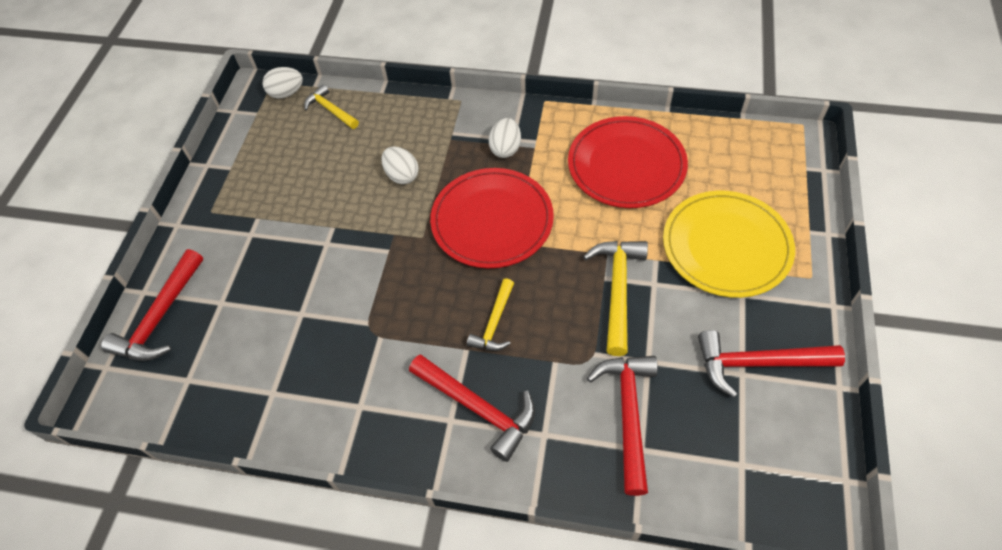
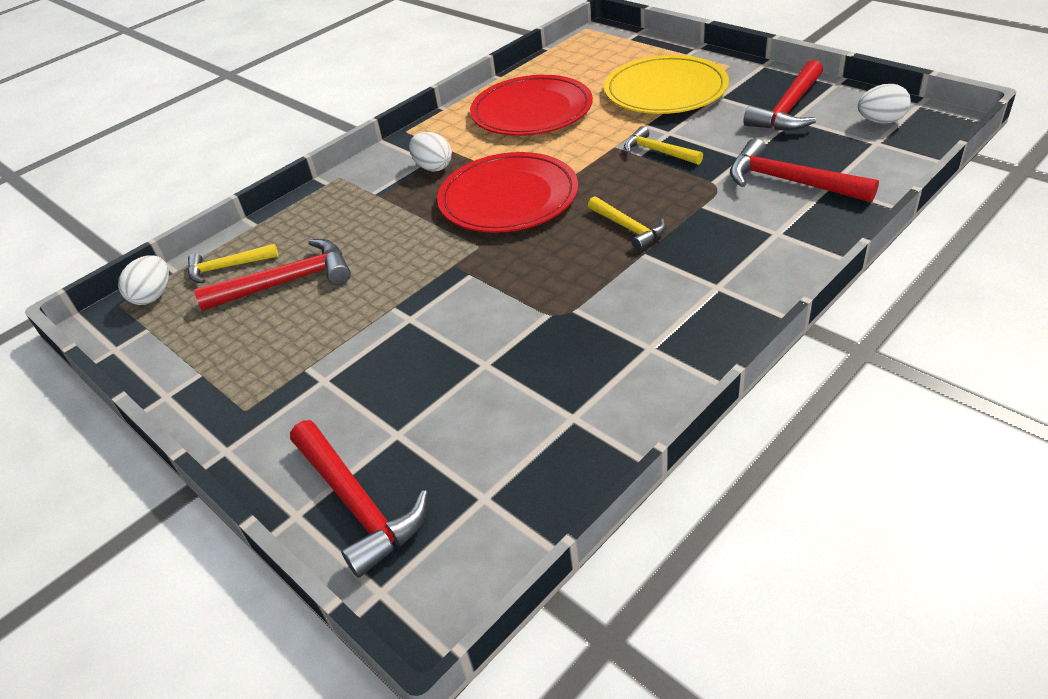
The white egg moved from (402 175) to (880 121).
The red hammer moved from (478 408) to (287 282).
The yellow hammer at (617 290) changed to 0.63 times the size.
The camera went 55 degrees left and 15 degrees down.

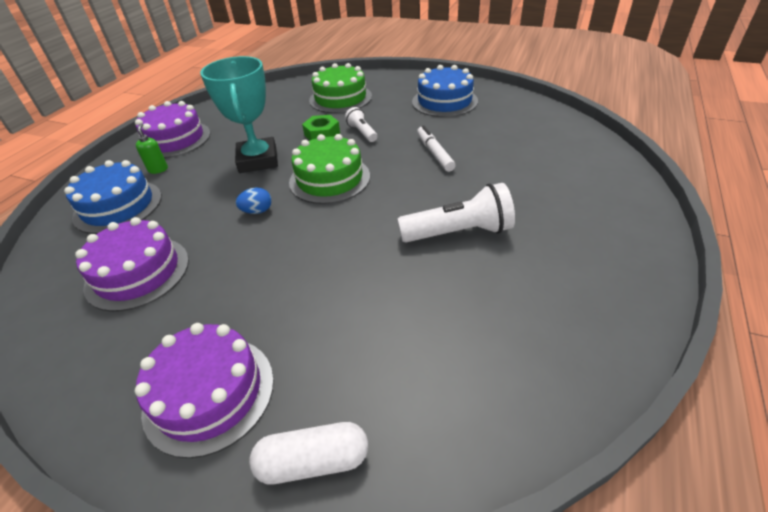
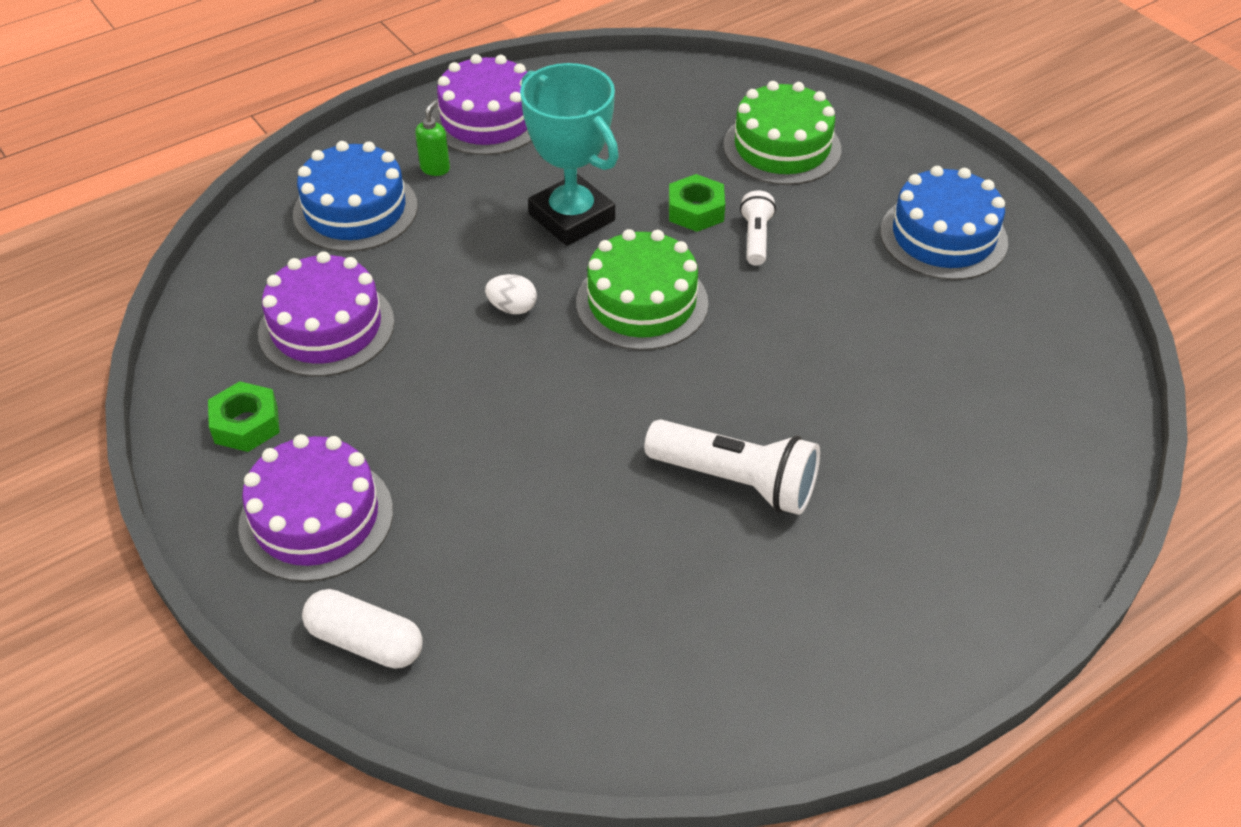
The turquoise trophy at (258 160) turned 60 degrees counterclockwise.
The blue egg at (257 211) became the white egg at (512 308).
The white marker at (434 153) disappeared.
The green nut at (246 424) appeared.
The camera went 30 degrees right and 5 degrees up.

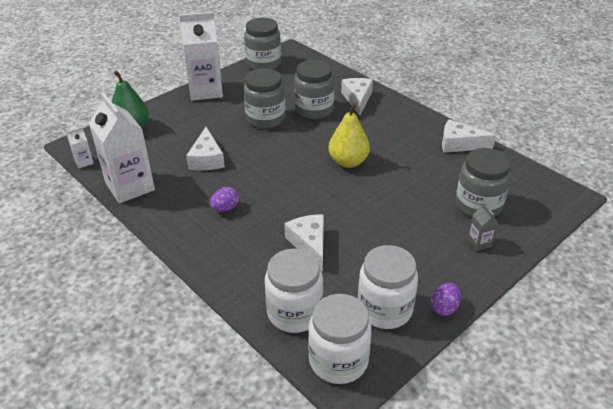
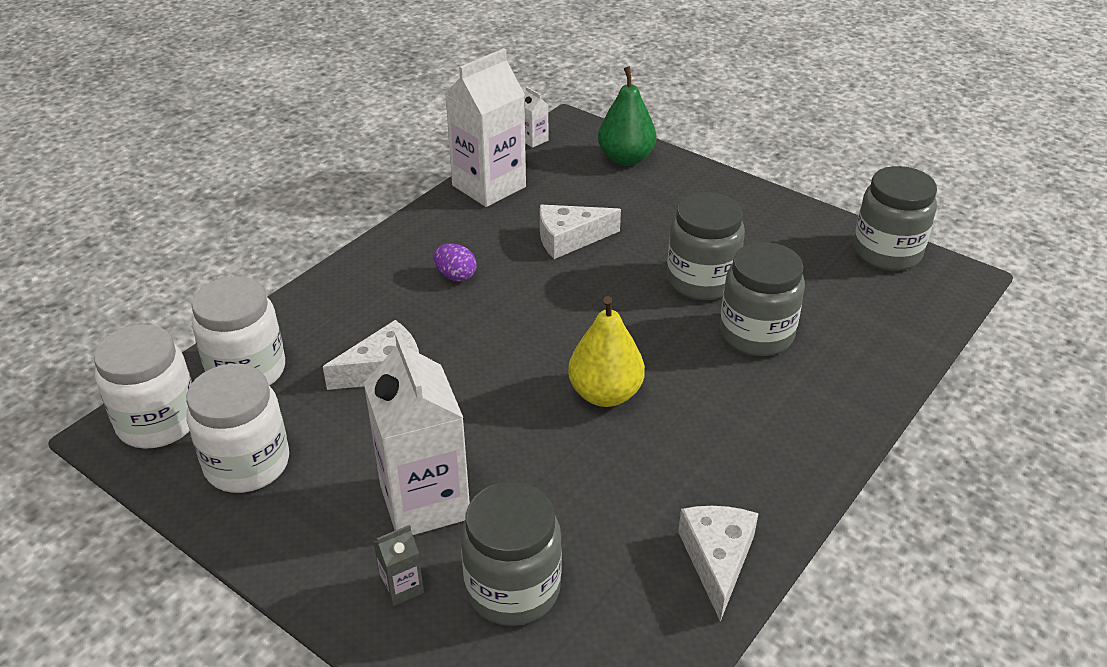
The white carton moved from (206 91) to (425 502).
The white cheese at (357 99) disappeared.
The purple egg at (444 308) disappeared.
The camera went 80 degrees right and 0 degrees up.

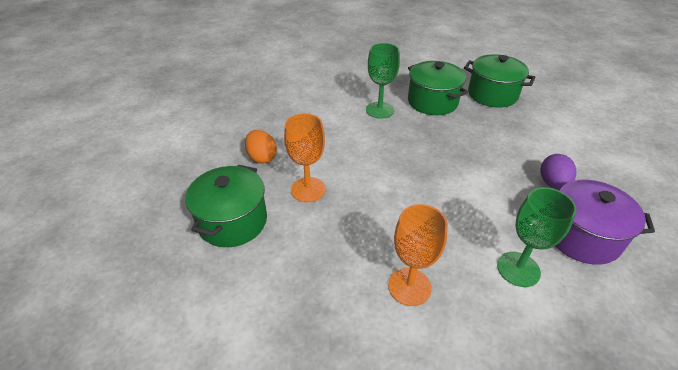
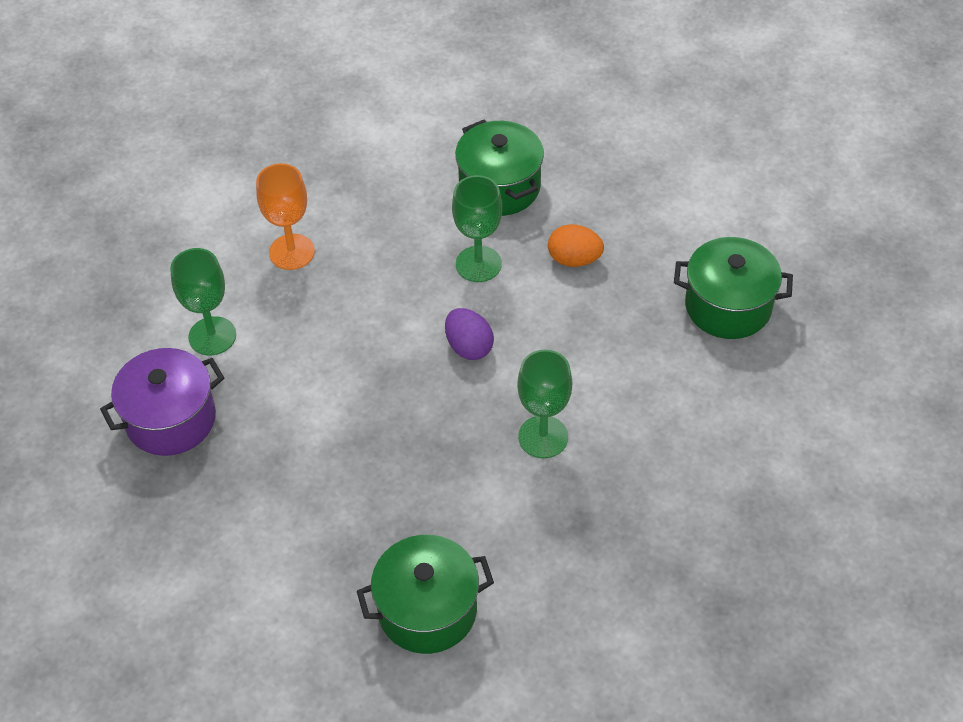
The orange goblet at (308 189) became the green goblet at (478 264).
The green pot moved from (432 102) to (728 306).
The purple egg moved from (552 183) to (469 347).
The camera went 135 degrees right and 10 degrees up.

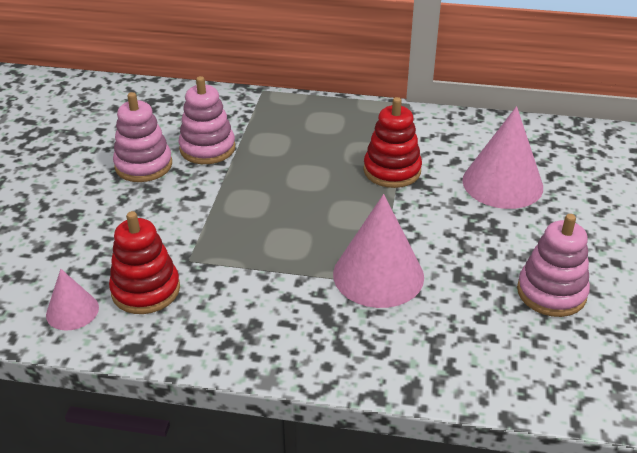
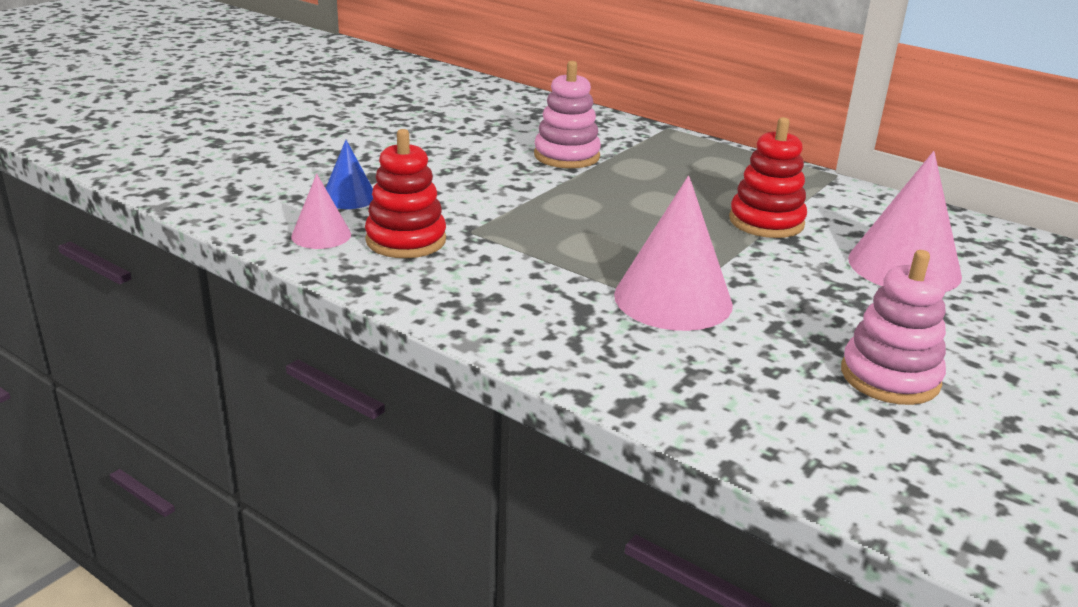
The pink stacking toy at (143 165) disappeared.
The blue cone at (349 197) appeared.
The camera went 25 degrees right and 10 degrees down.

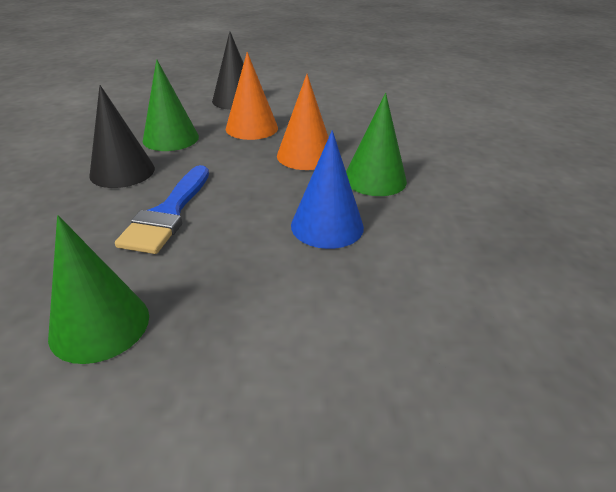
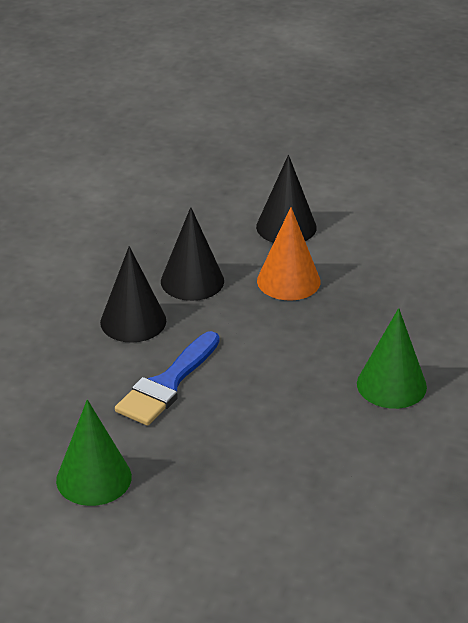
The green cone at (171 138) became the black cone at (192 281).
The orange cone at (305 156) disappeared.
The blue cone at (327 226) disappeared.
The camera went 20 degrees right and 0 degrees up.

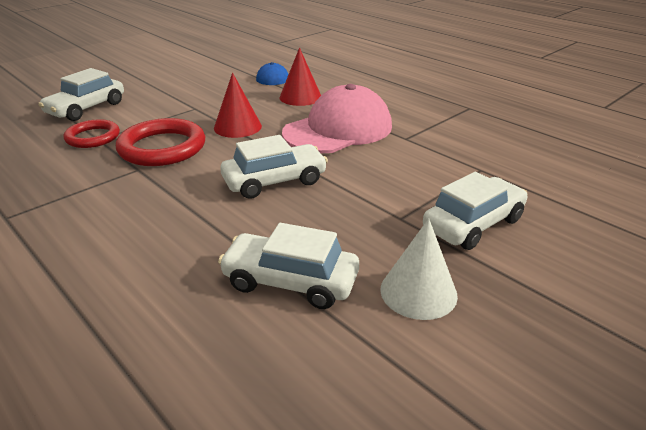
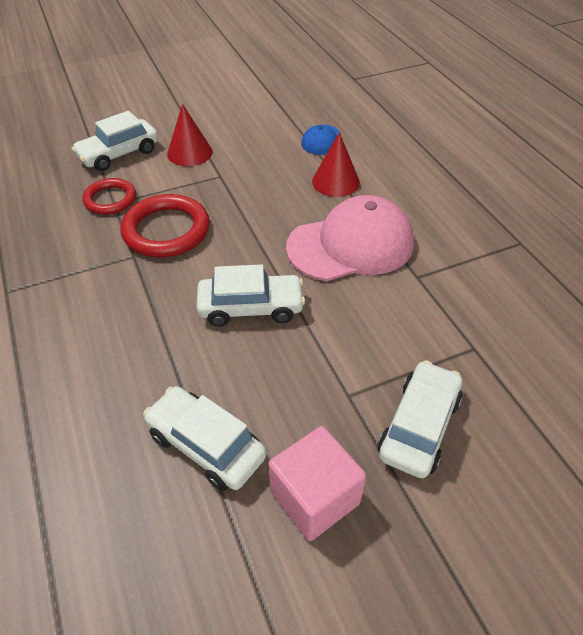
The red cone moved from (237 127) to (189 153).
The white cone at (418 292) was replaced by the pink cube at (314 497).
The white car at (473 224) turned 45 degrees counterclockwise.
The camera went 20 degrees right and 15 degrees up.

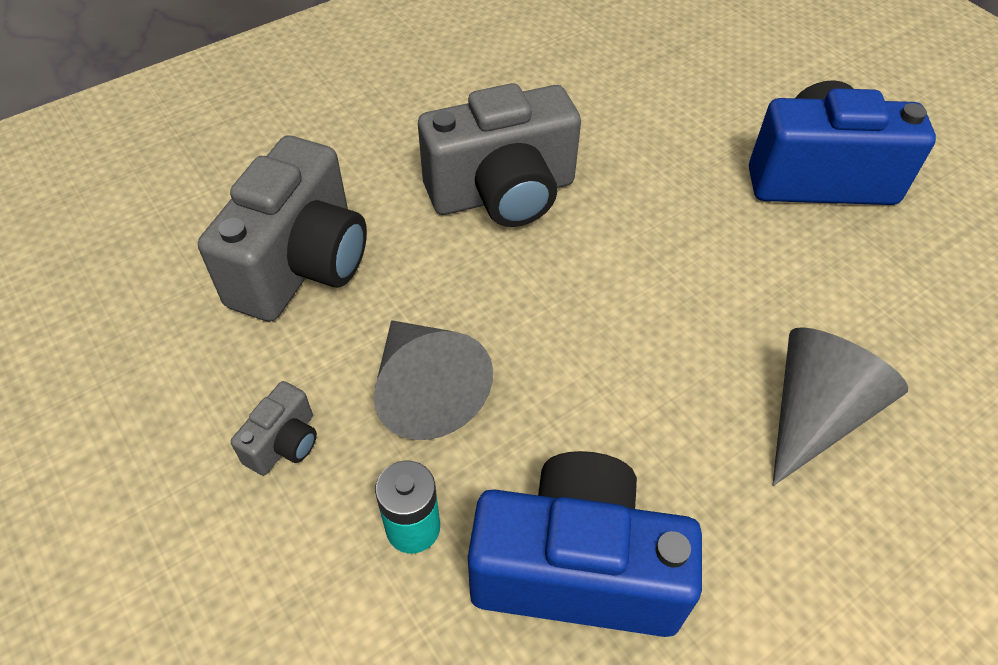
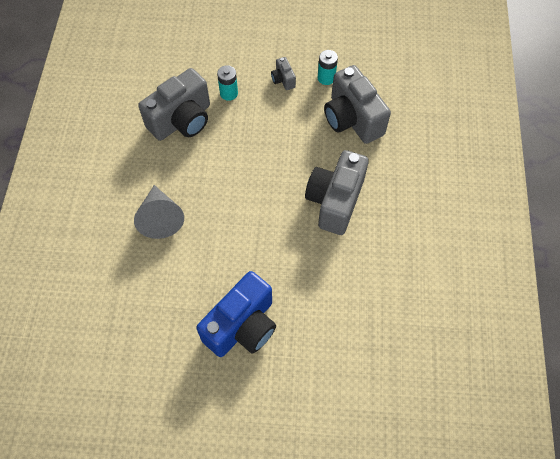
The grey cone at (425 390) disappeared.
The blue camera at (576 568) became the grey camera at (182 120).
The turquoise battery at (326 78) appeared.
The camera went 130 degrees right and 10 degrees up.

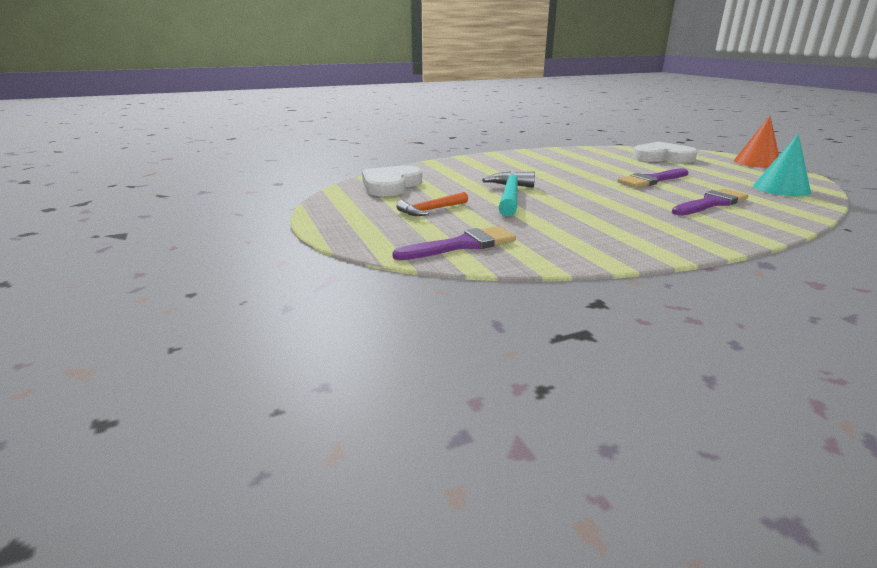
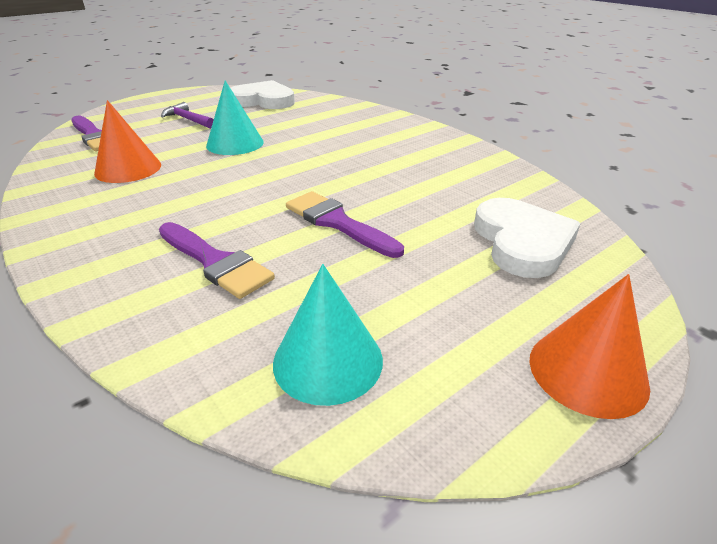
The orange hammer at (431 210) became the purple hammer at (188 120).
The turquoise hammer at (510 196) was replaced by the turquoise cone at (235 143).
The orange cone at (128 169) appeared.
The camera went 75 degrees right and 10 degrees up.

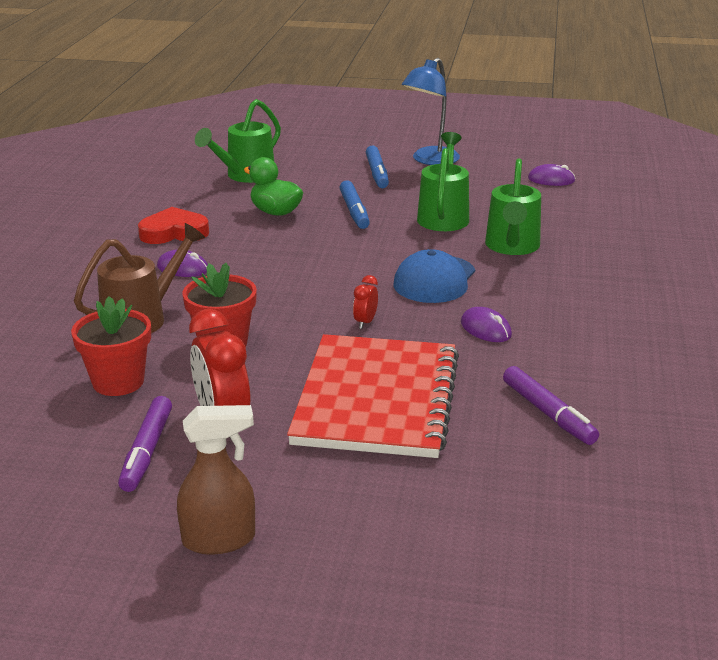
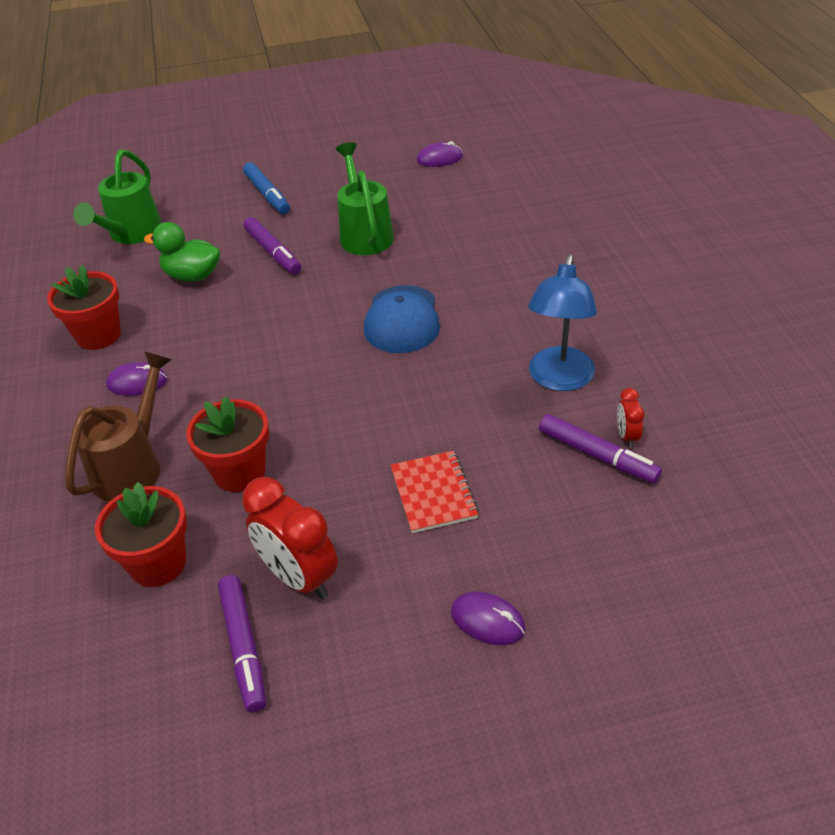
The red heart at (174 232) was replaced by the red flower pot at (98 335).
The brown spray bottle at (219 539) disappeared.
The red notebook at (377 399) changed to 0.46 times the size.
The blue marker at (354 211) became the purple marker at (273 252).
The red clock moved from (365 322) to (627 436).
The blue lamp moved from (430 160) to (559 379).
The purple mouse moved from (485 329) to (487 621).
The green watering can at (512 247) disappeared.
The camera went 20 degrees left and 15 degrees up.

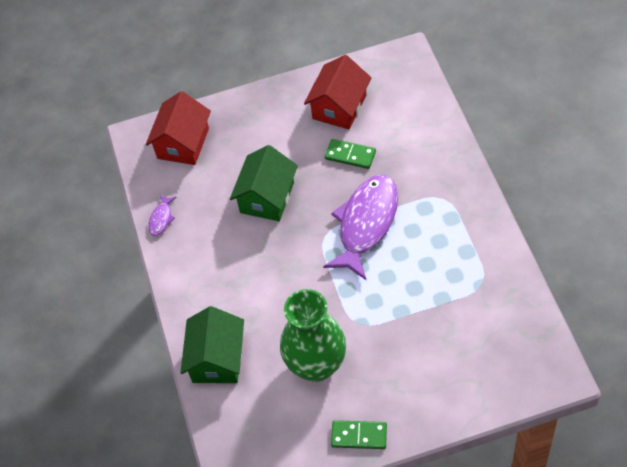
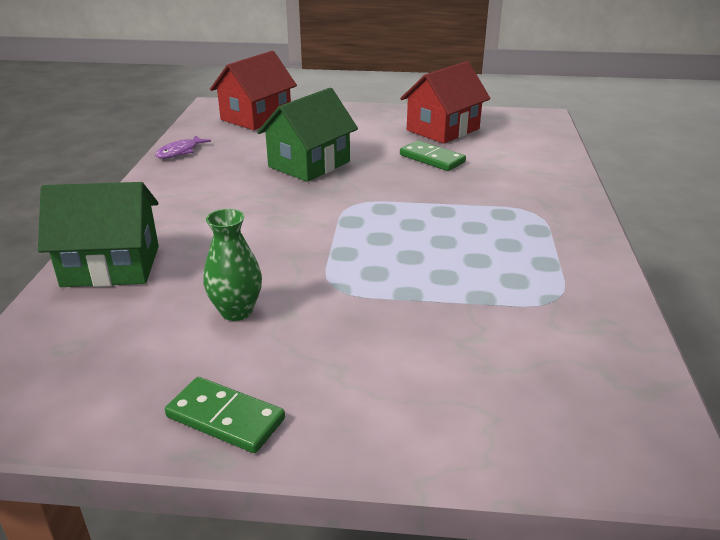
The green house at (217 359) turned 60 degrees clockwise.
The green vase at (316 365) changed to 0.51 times the size.
The purple fish at (366 224) disappeared.
The camera went 15 degrees right and 25 degrees down.

